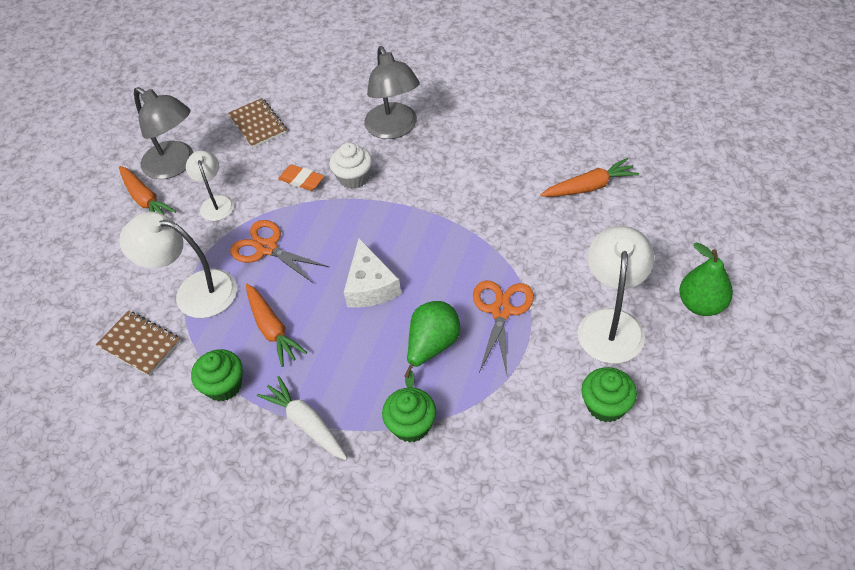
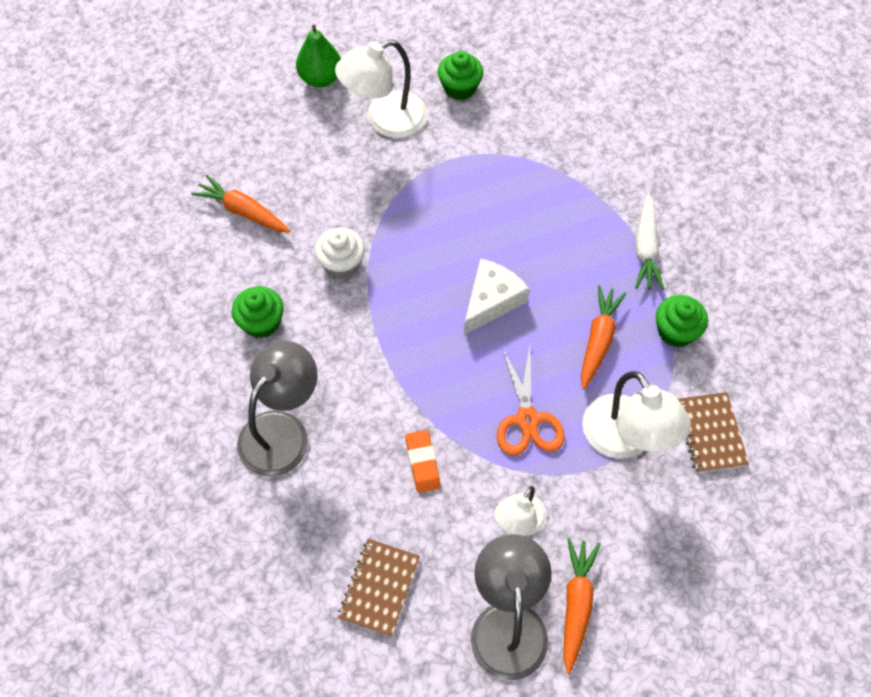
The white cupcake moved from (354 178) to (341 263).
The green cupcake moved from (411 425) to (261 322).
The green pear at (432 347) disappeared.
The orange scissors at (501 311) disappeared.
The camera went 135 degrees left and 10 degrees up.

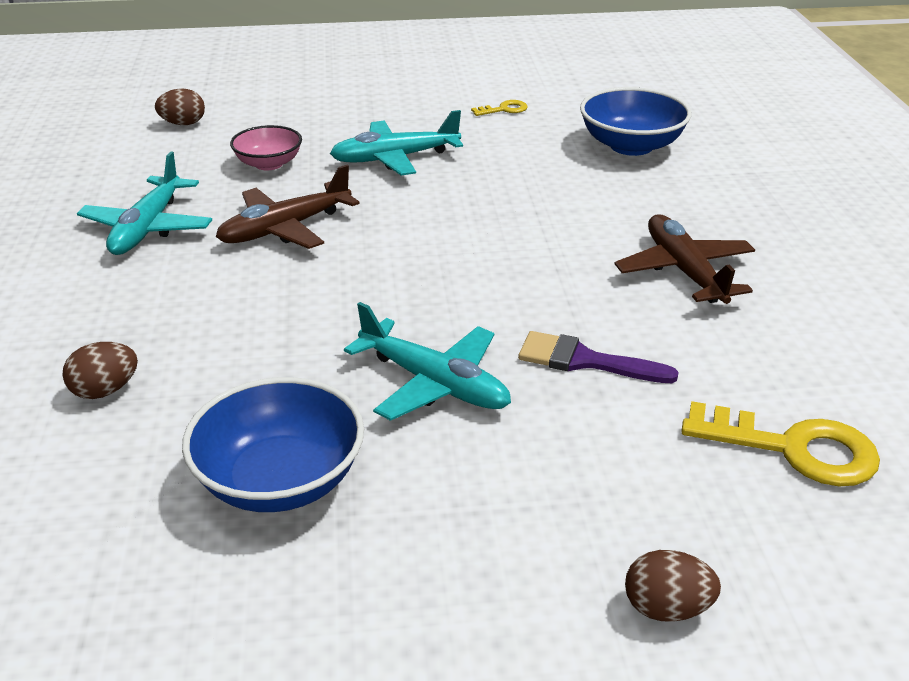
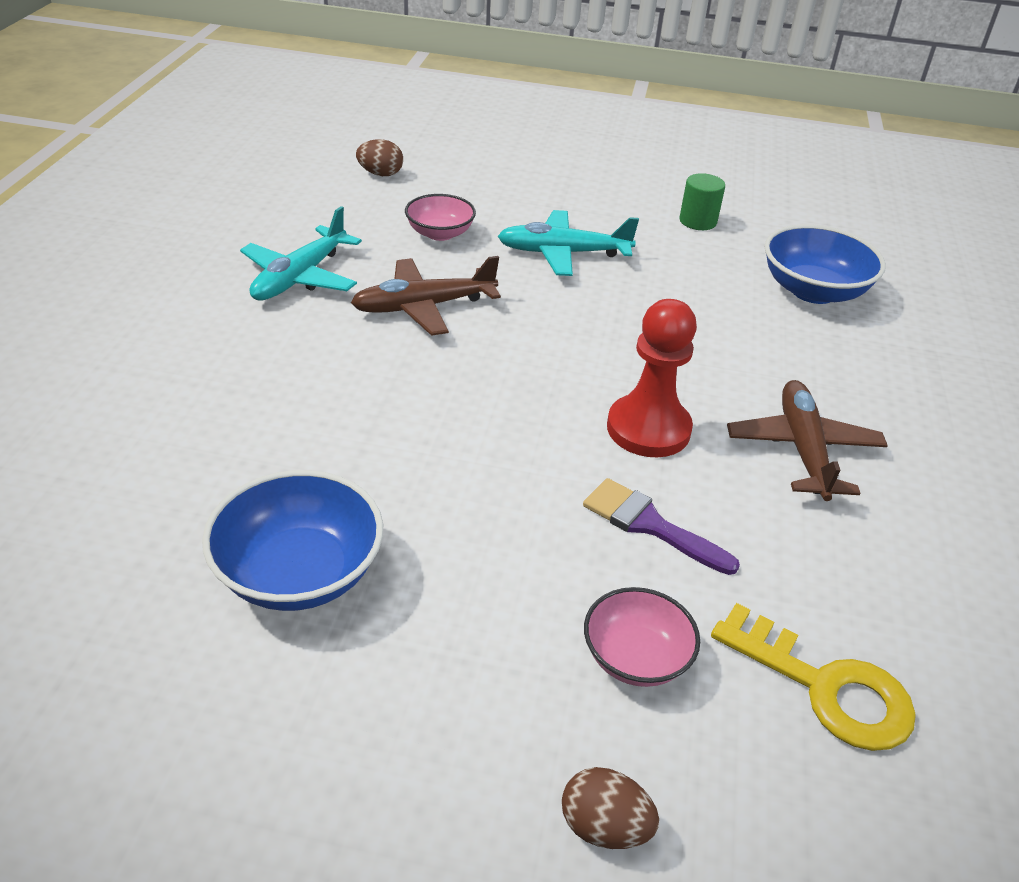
The brown egg at (105 391) disappeared.
The turquoise plane at (433 383) disappeared.
The yellow key at (504 109) was replaced by the green cylinder at (698 221).
The pink bowl at (636 657) appeared.
The red pawn at (648 429) appeared.
The camera went 15 degrees right and 5 degrees up.

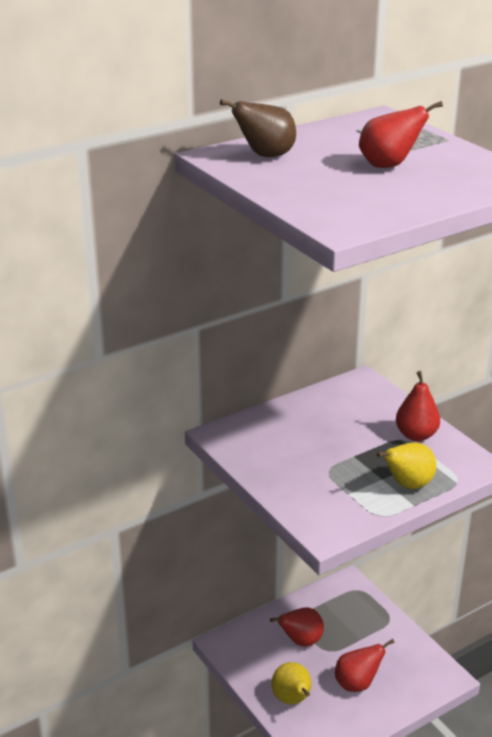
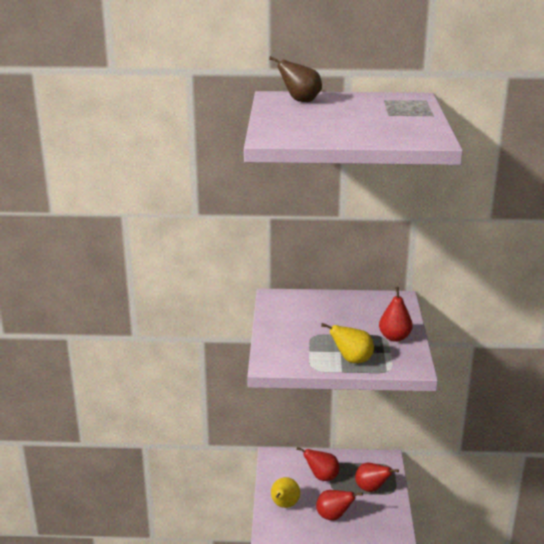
The red pear moved from (389 165) to (371 488).
The camera went 35 degrees right and 5 degrees down.

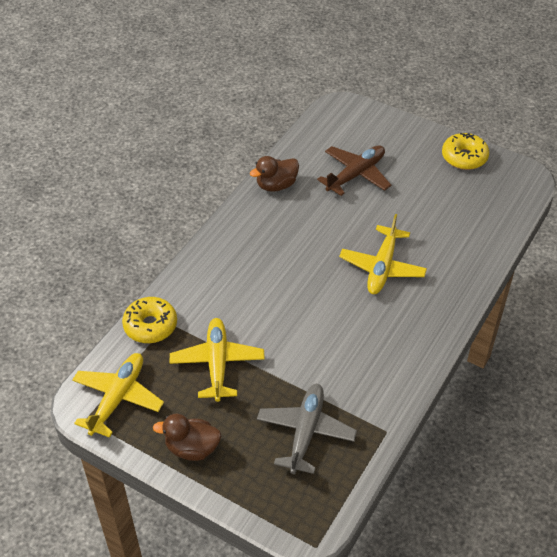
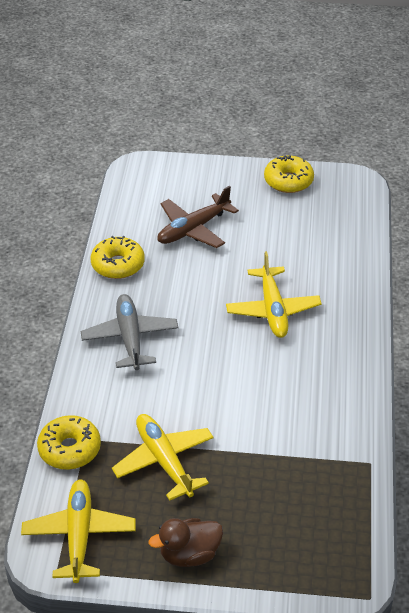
The brown duck at (276 185) was replaced by the yellow donut at (118 265).
The grey plane moved from (306 431) to (130 337).
The brown plane at (356 174) turned 150 degrees counterclockwise.
The camera went 25 degrees left and 5 degrees down.

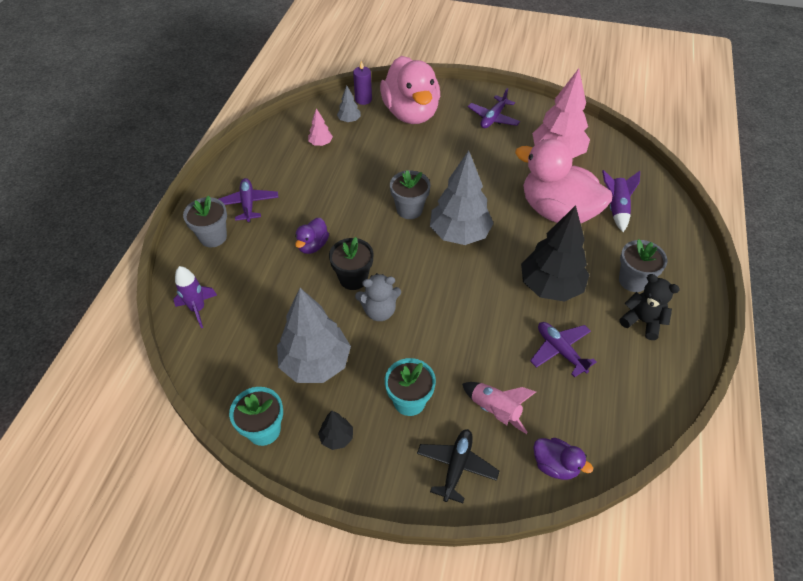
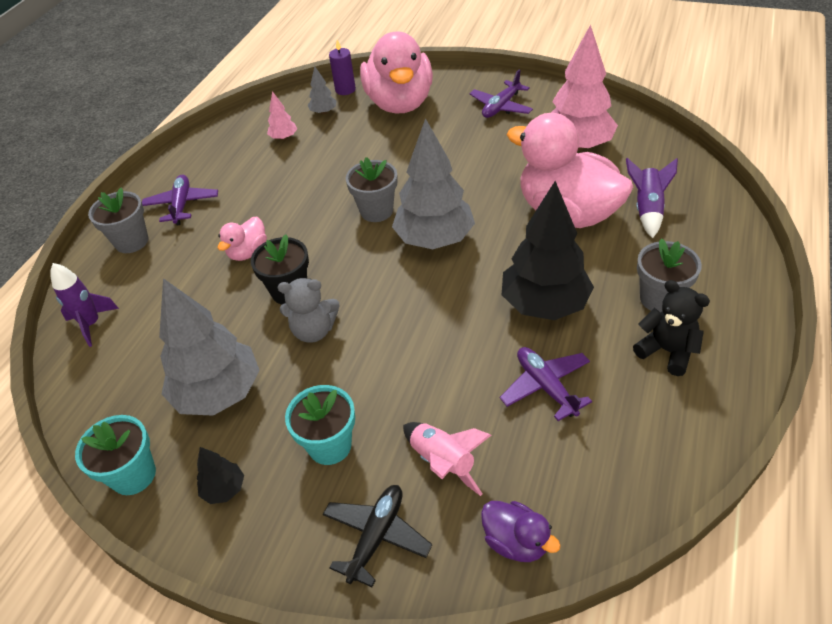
The purple duck at (313 245) became the pink duck at (248 252).
The camera went 10 degrees right and 5 degrees down.

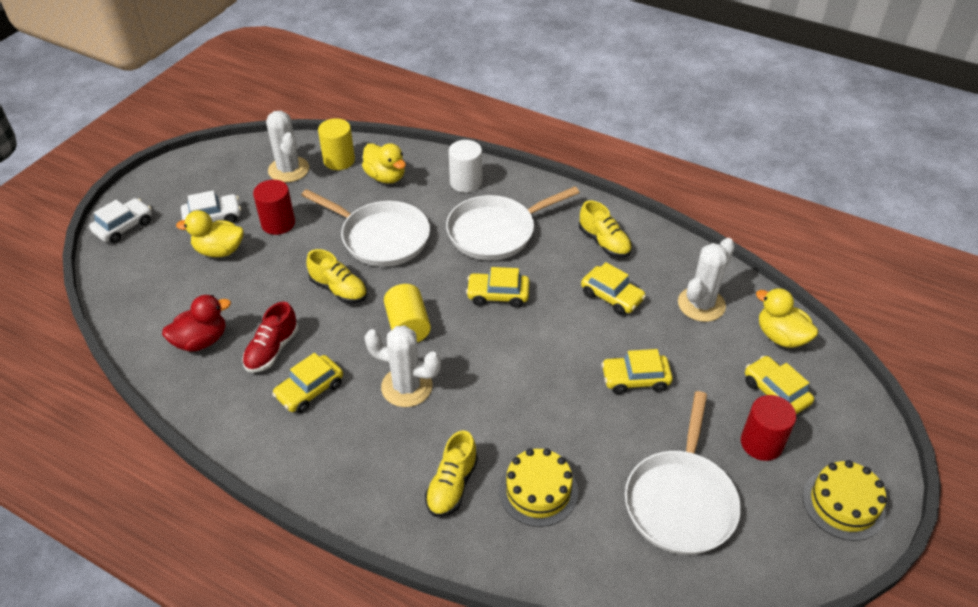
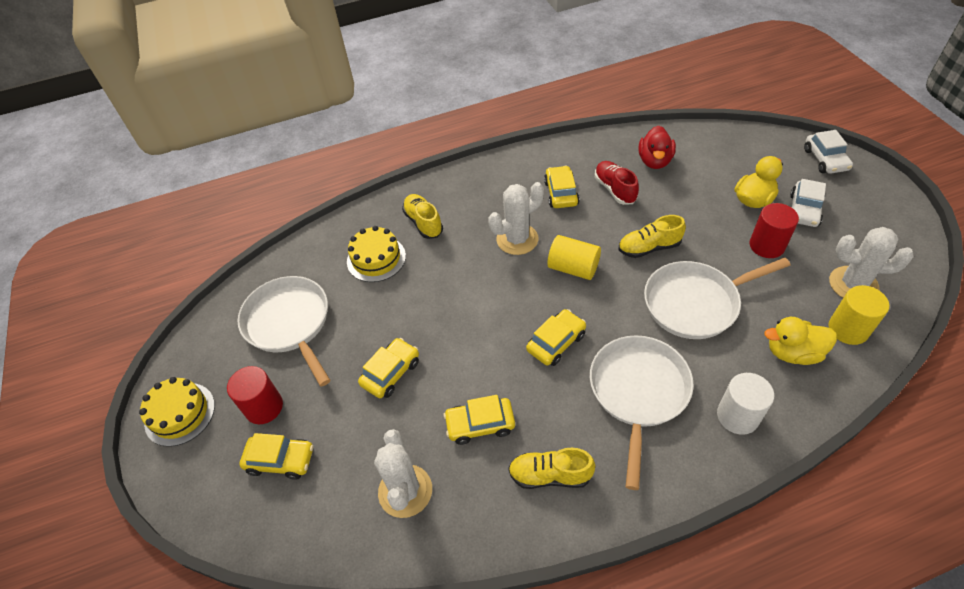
The yellow duck at (780 336) disappeared.
The camera went 135 degrees right and 5 degrees up.

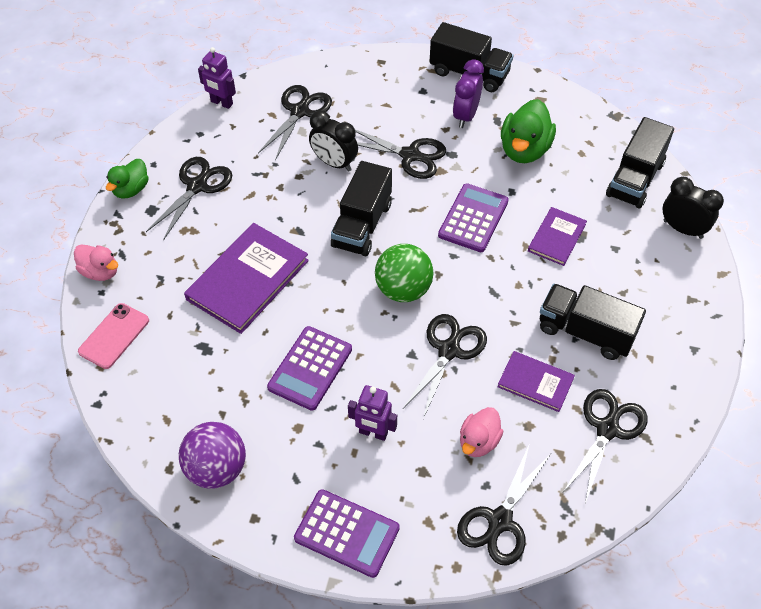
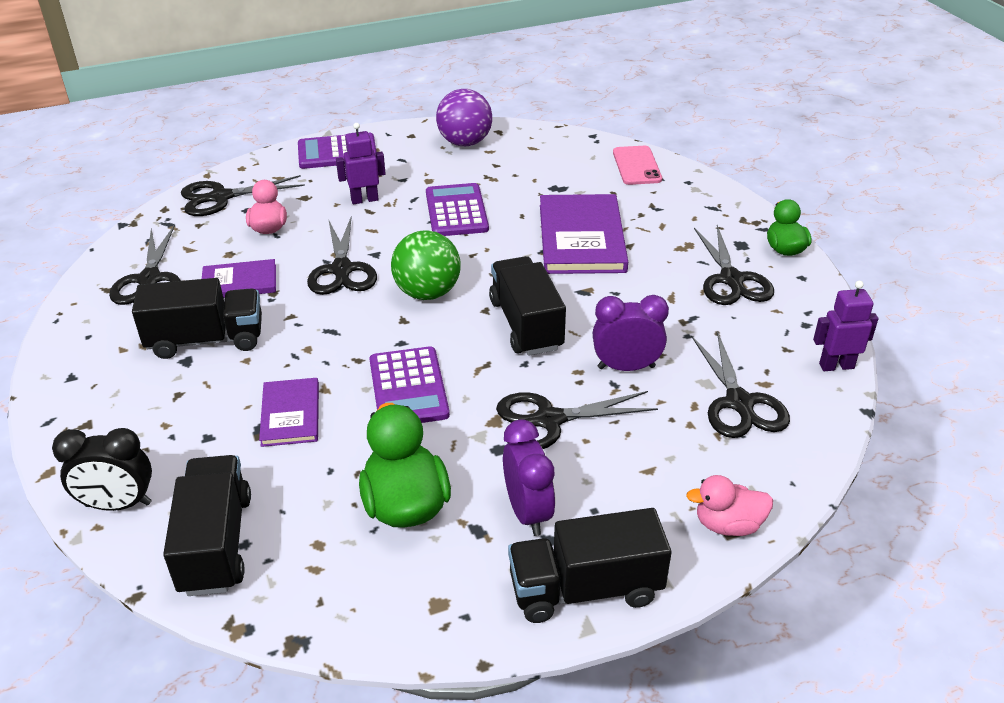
The pink duck moved from (100 272) to (728 525).
The black clock at (334 163) became the purple clock at (626 367).
The black scissors at (500 521) turned 105 degrees counterclockwise.
The camera went 145 degrees right and 15 degrees down.

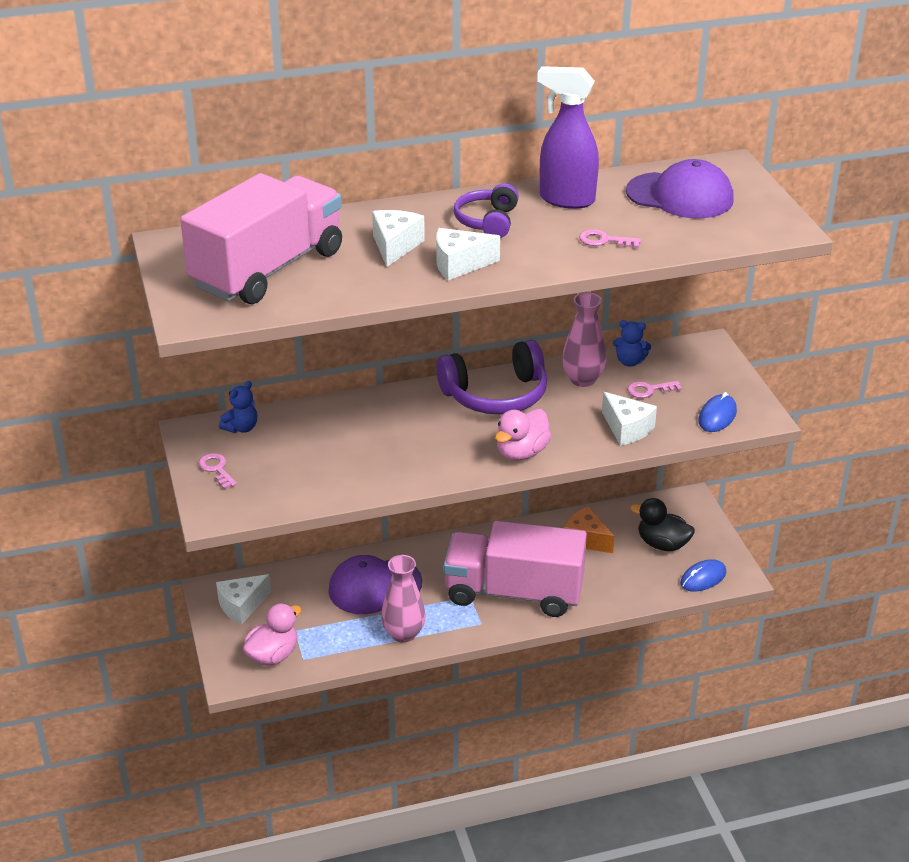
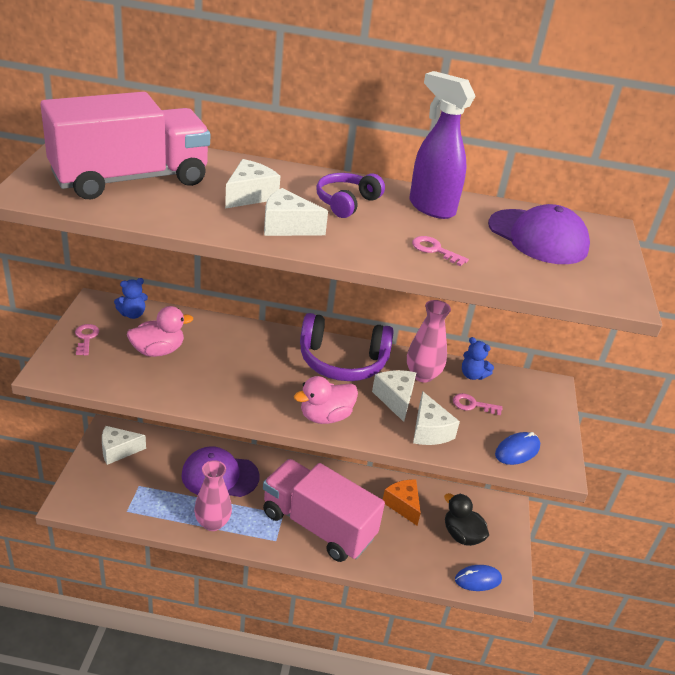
The pink duck moved from (273 655) to (158 351).
The white cheese at (395 399) appeared.
The camera went 20 degrees right and 0 degrees up.

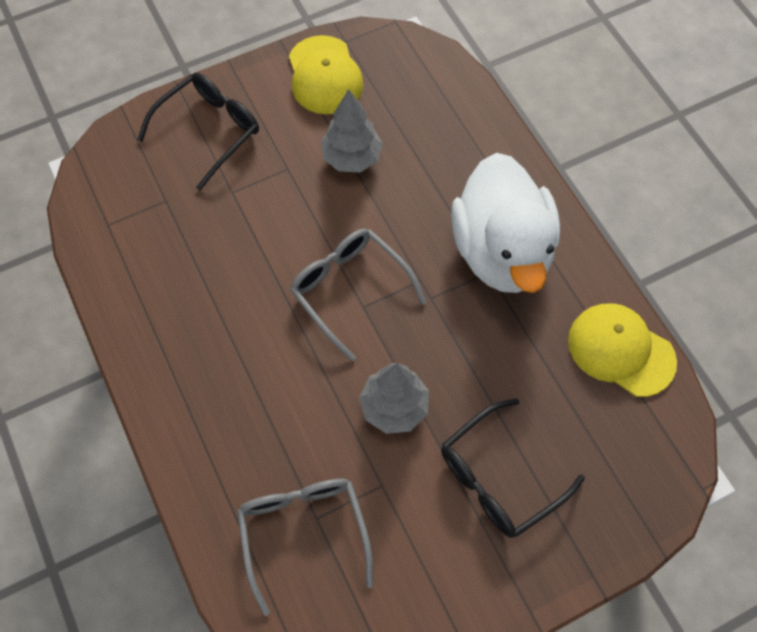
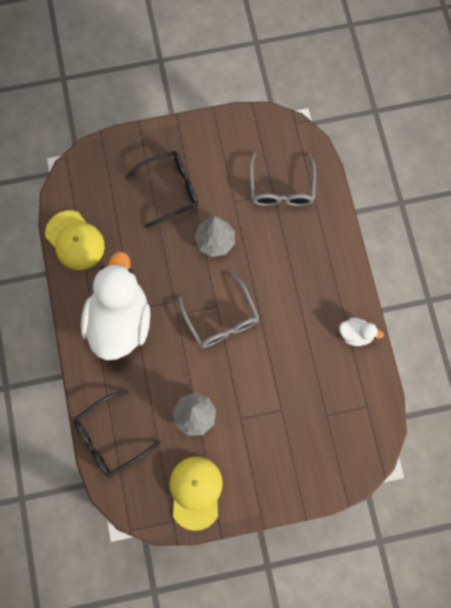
The black glasses moved from (210 130) to (109 438).
The white duck at (356 334) appeared.
The camera went 165 degrees left and 10 degrees up.

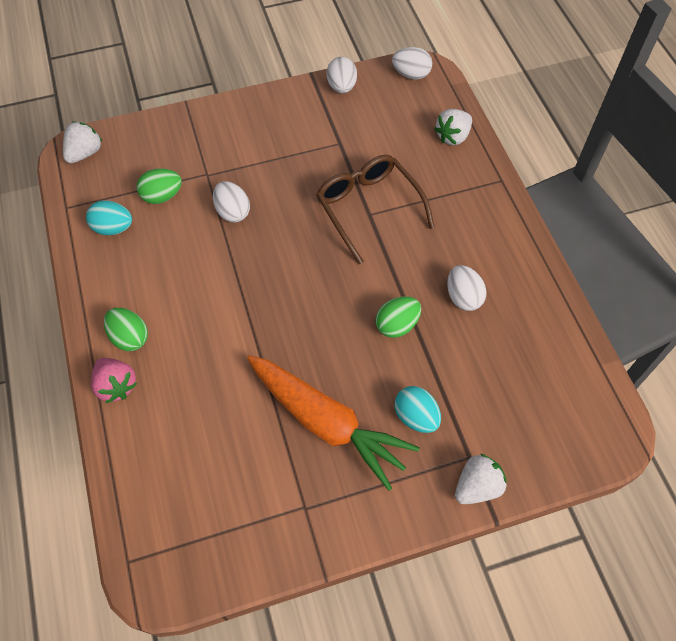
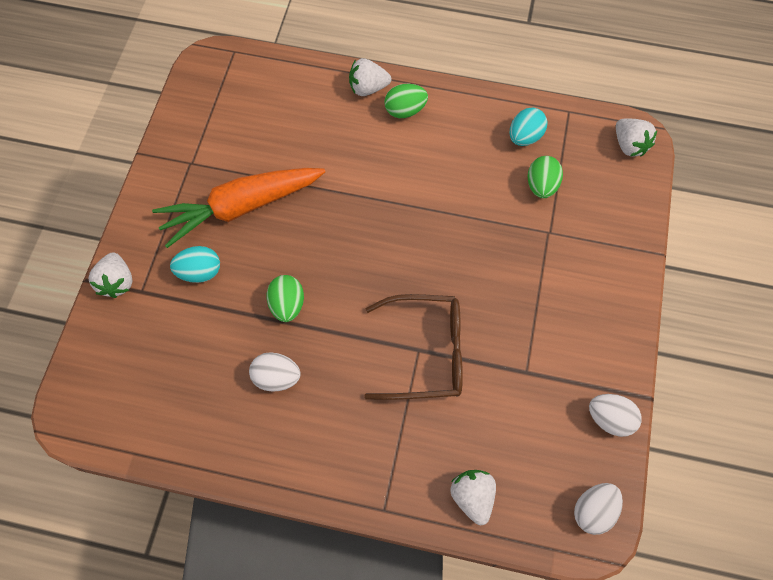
The pink strawberry at (116 386) became the white strawberry at (368 88).
The white egg at (232 212) disappeared.
The camera went 120 degrees right and 5 degrees up.

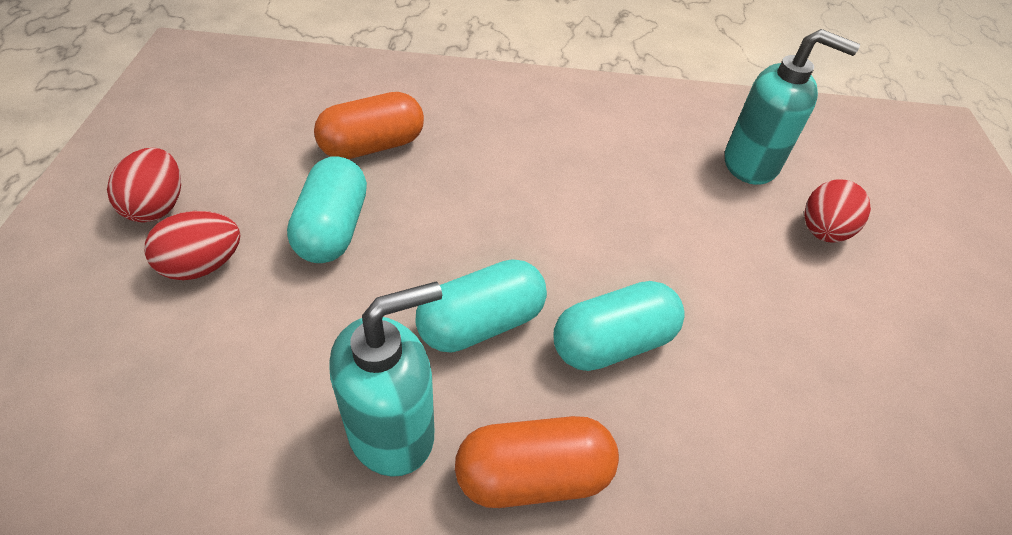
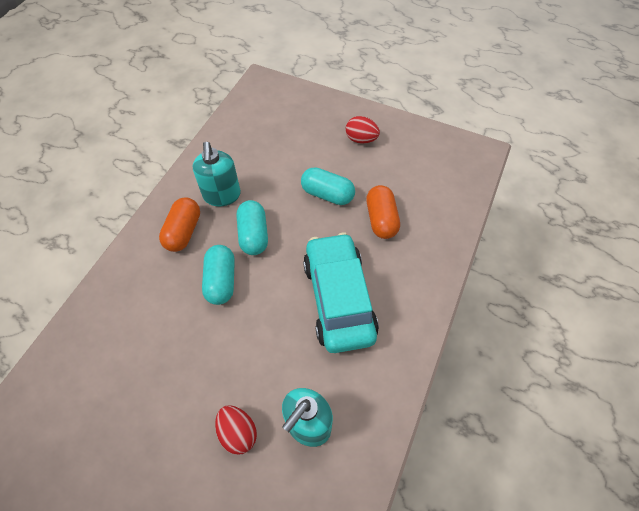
The red egg at (203 265) disappeared.
The turquoise car at (338 299) appeared.
The camera went 115 degrees right and 10 degrees up.

